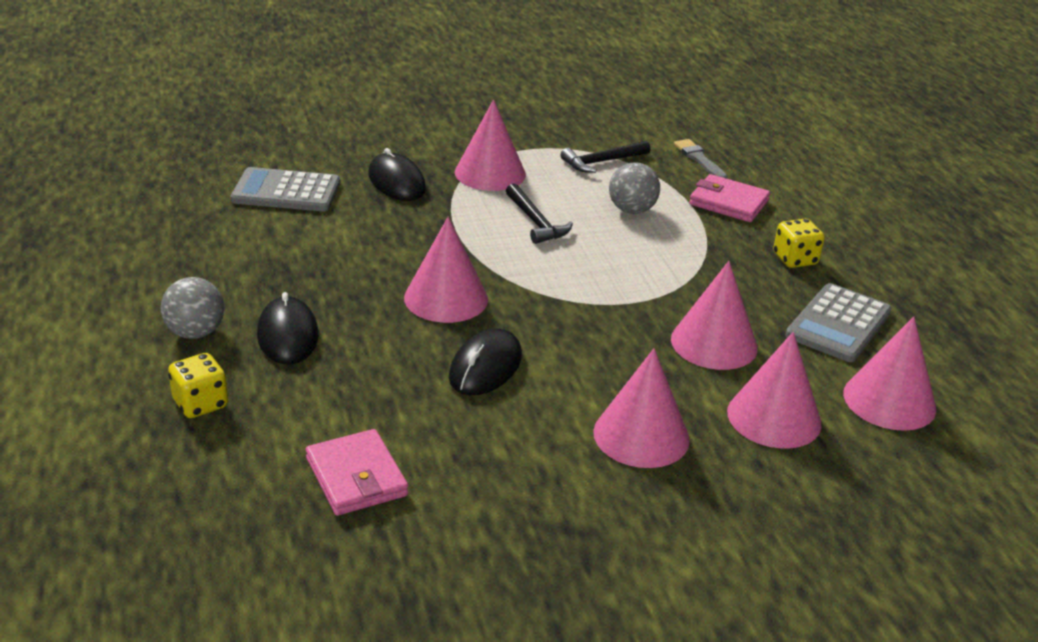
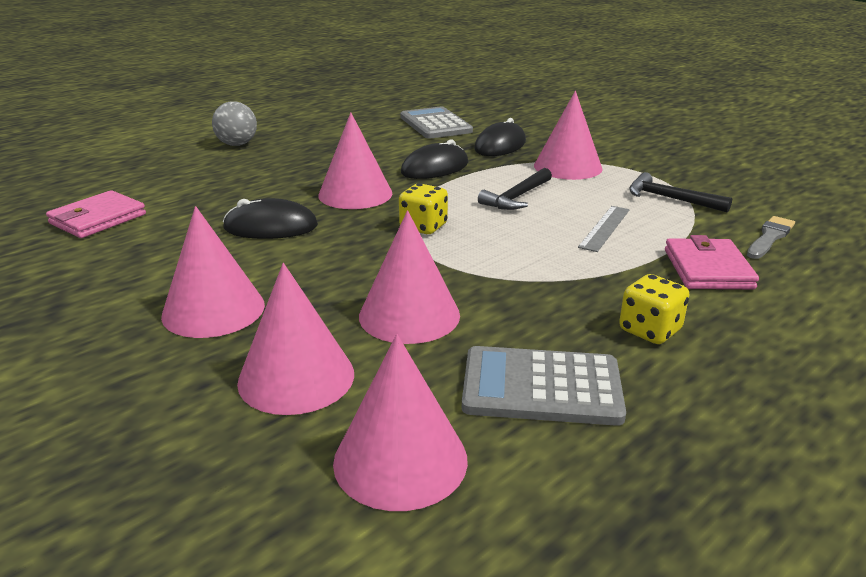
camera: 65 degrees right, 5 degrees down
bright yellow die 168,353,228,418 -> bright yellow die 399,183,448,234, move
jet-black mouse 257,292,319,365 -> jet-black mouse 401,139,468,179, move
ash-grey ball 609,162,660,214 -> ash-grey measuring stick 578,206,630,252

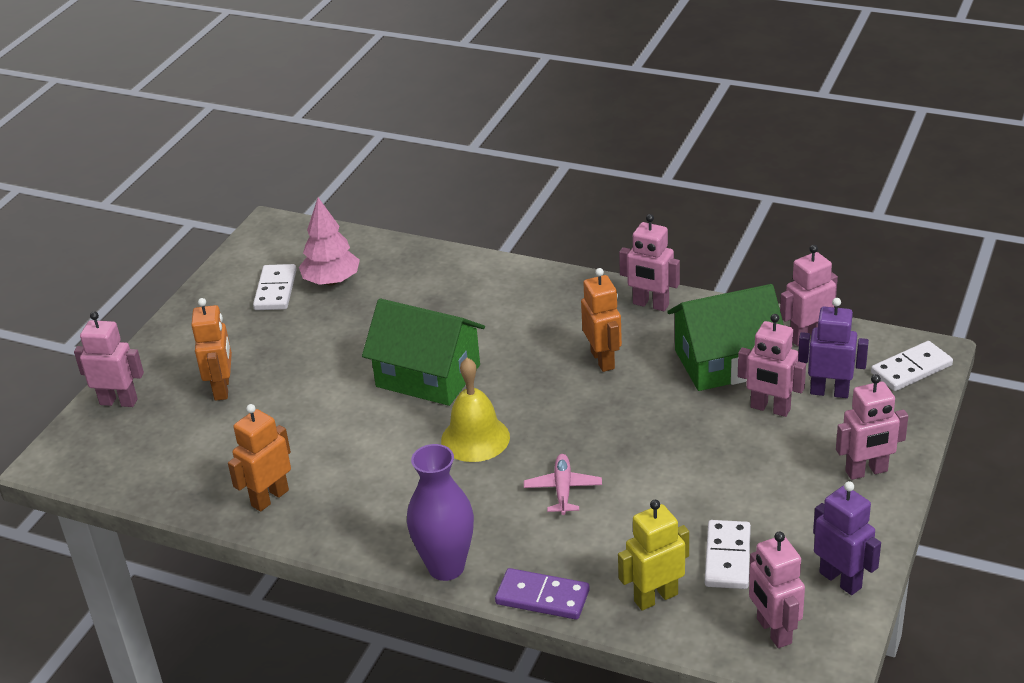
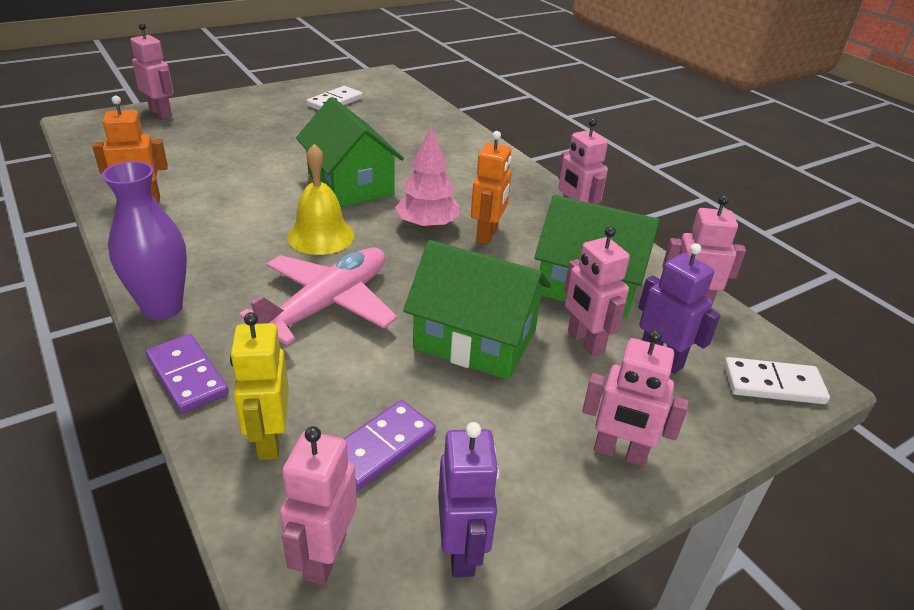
camera: 30 degrees right, 0 degrees up
bright yellow robot 618,500,689,611 -> bright yellow robot 230,312,289,460, 105 degrees counterclockwise
rosy toy plane 524,454,602,515 -> rosy toy plane 239,247,397,345, x1.94
pure white domino 705,520,751,589 -> purple domino 344,400,436,490
rosy fir tree 299,197,360,286 -> rosy fir tree 395,126,460,230, move
none -> emerald house 403,240,551,380
bright orange robot 191,298,232,401 -> none

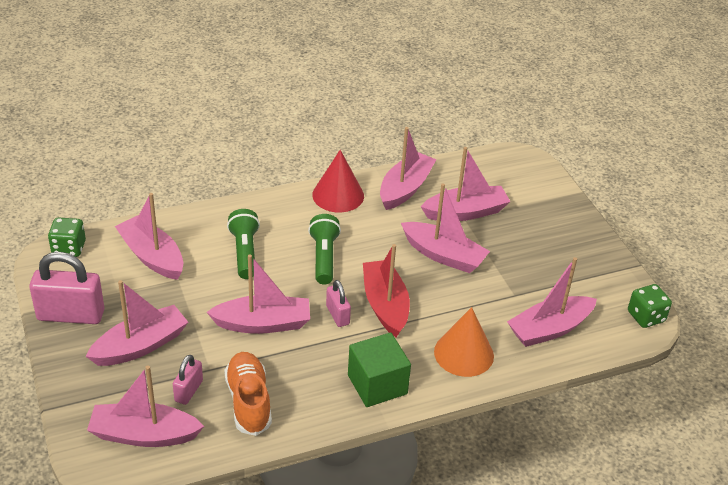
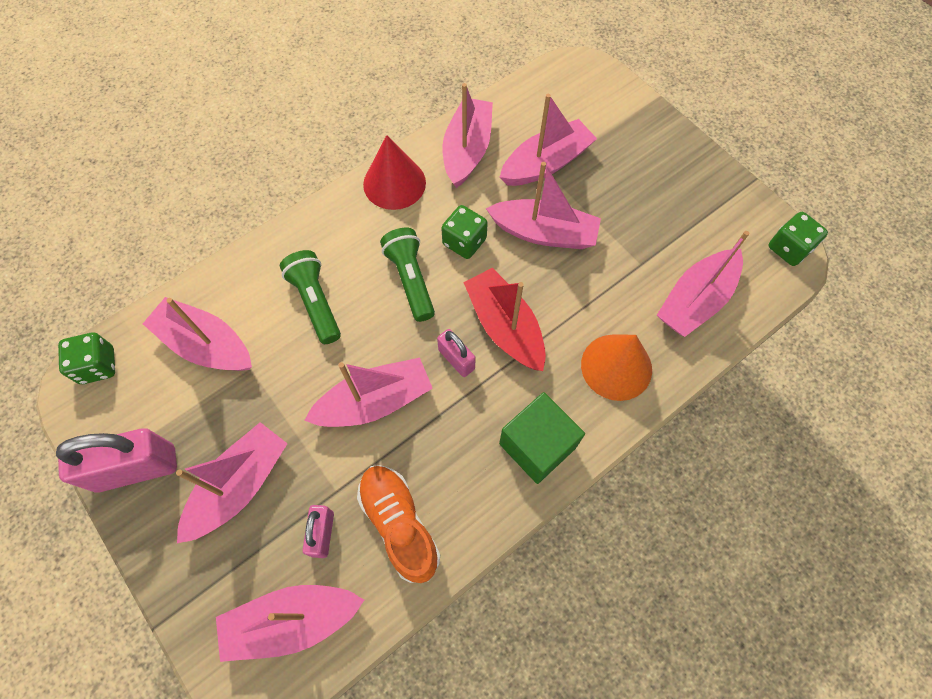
camera: 15 degrees left, 25 degrees up
none -> emerald die 441,205,488,259

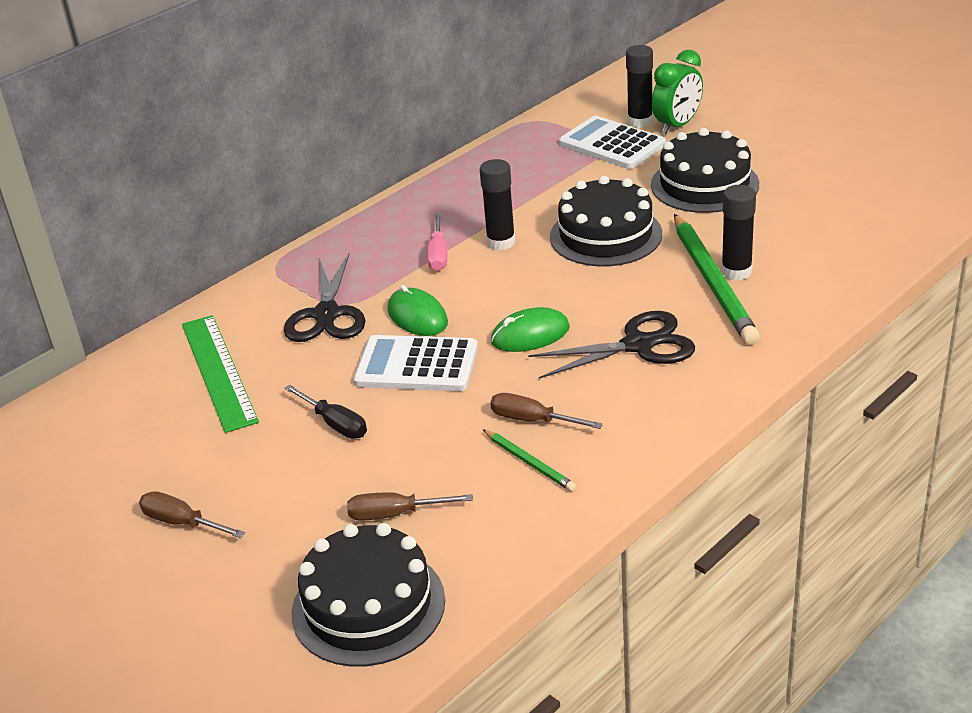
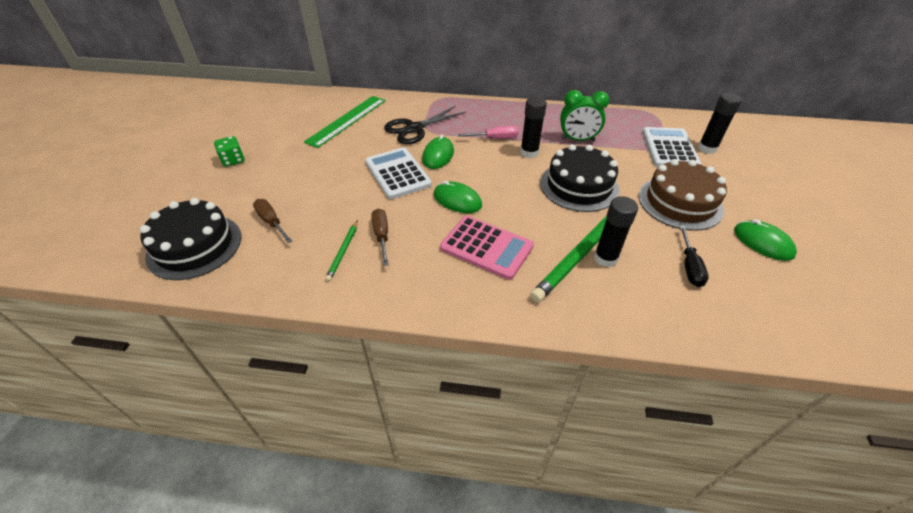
camera: 50 degrees right, 10 degrees up
brown screwdriver 139,491,245,538 -> emerald die 214,136,244,167
jet-black shears 528,311,695,379 -> rosy calculator 440,216,534,280
rosy screwdriver 427,213,447,271 -> rosy screwdriver 458,126,519,139, 150 degrees counterclockwise
emerald bedside clock 652,50,703,134 -> emerald bedside clock 560,90,609,141, move
jet-black gateau 651,128,759,213 -> brown gateau 639,159,727,231
jet-black screwdriver 284,385,367,439 -> jet-black screwdriver 680,225,709,287, move
none -> emerald mouse 734,219,797,261

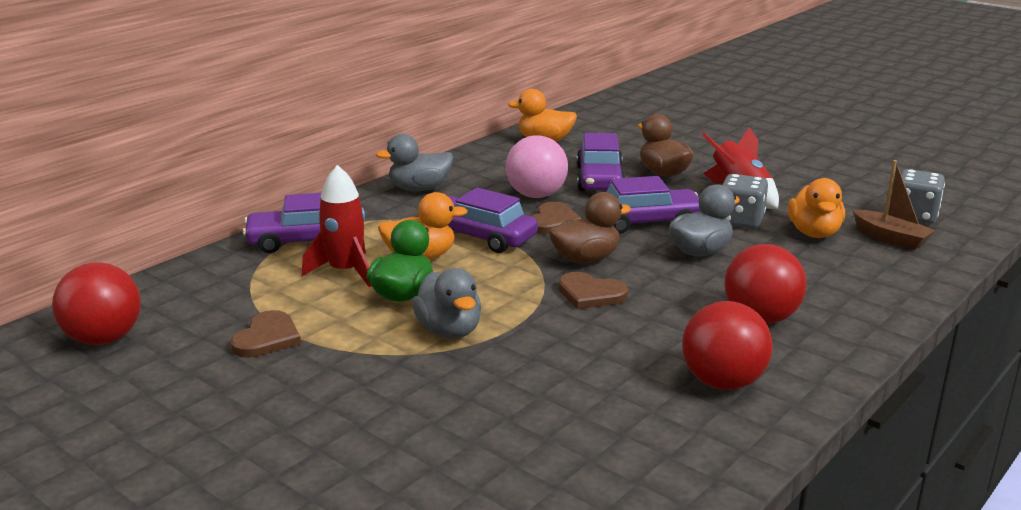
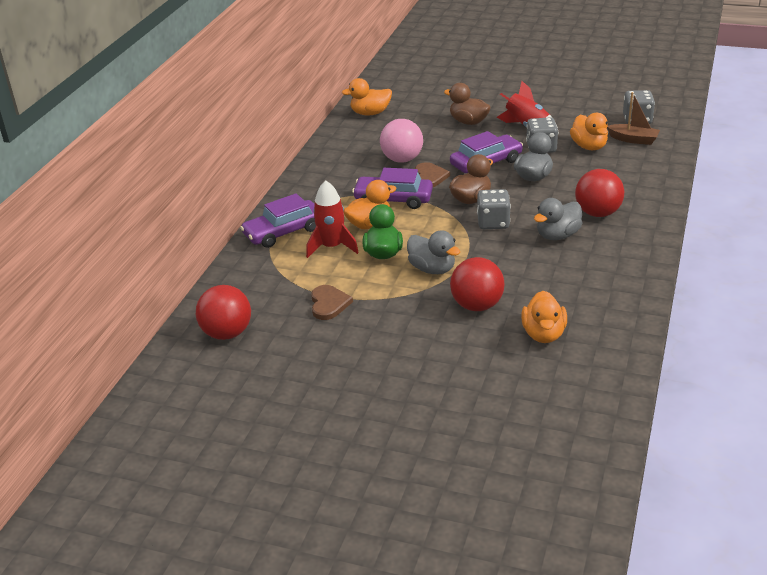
camera: 20 degrees left, 10 degrees up
scarlet ball 682,301,773,390 -> scarlet ball 450,257,504,311, move
brown heart 558,272,628,309 -> ash-grey die 477,189,511,229
none -> bright orange rubber duck 521,291,567,343
ash-grey rubber duck 376,134,453,191 -> ash-grey rubber duck 534,198,582,240, move
purple car 577,133,626,191 -> none

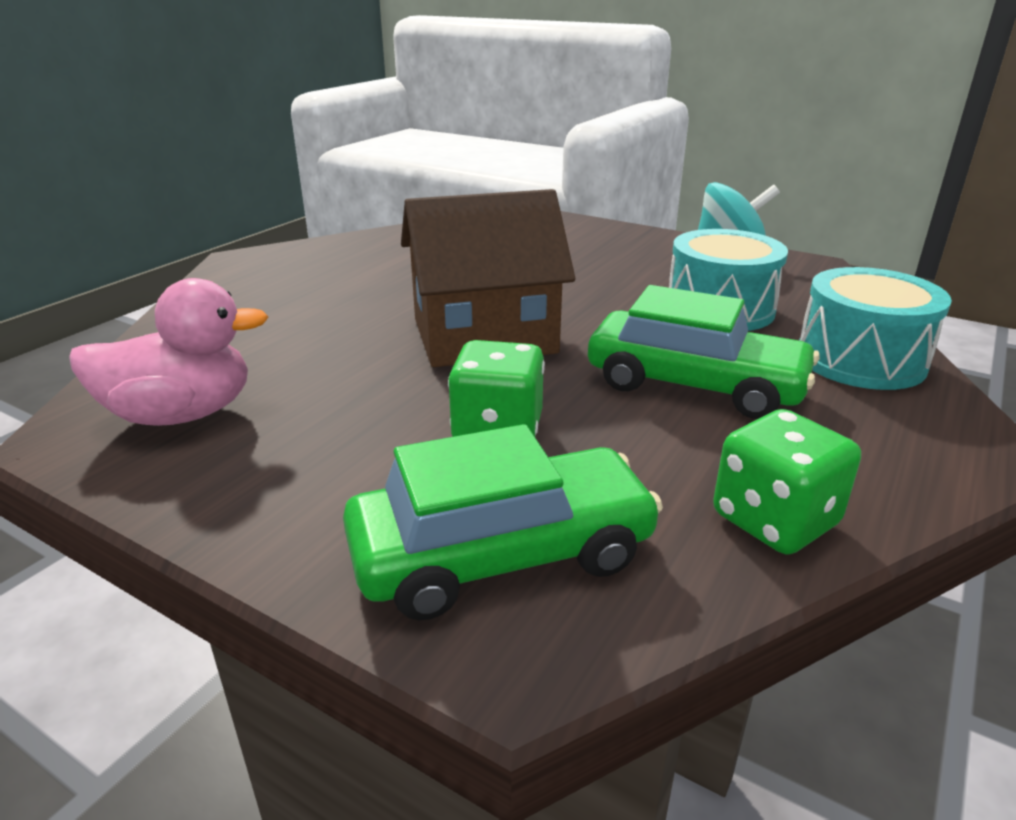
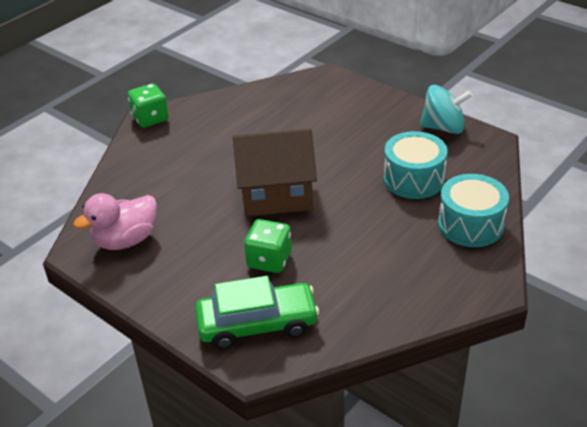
camera: 10 degrees right, 10 degrees up
rosy rubber duck 69,278,268,426 -> rosy rubber duck 73,193,157,250, 150 degrees clockwise
emerald die 713,409,861,555 -> emerald die 128,84,169,128, move
emerald car 588,285,820,419 -> none

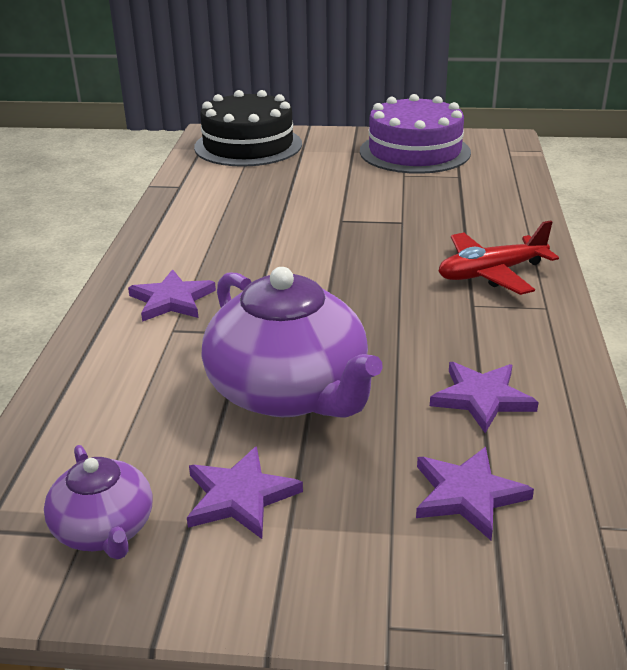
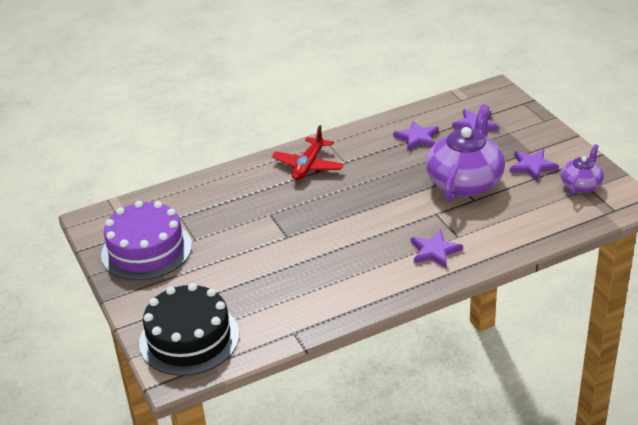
camera: 120 degrees left, 5 degrees up
scarlet toy plane 438,220,559,295 -> scarlet toy plane 272,125,344,180, 75 degrees clockwise

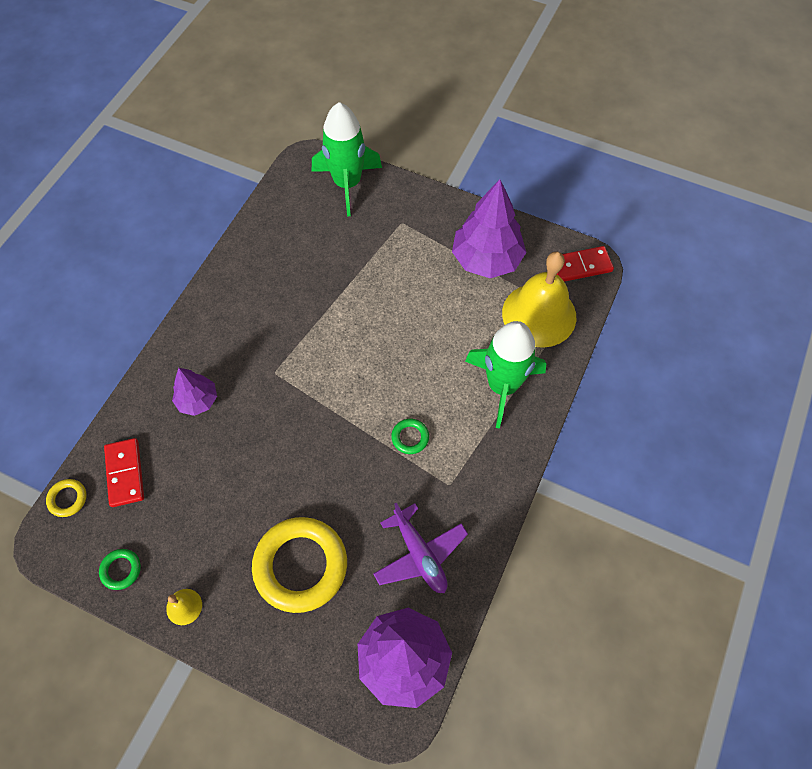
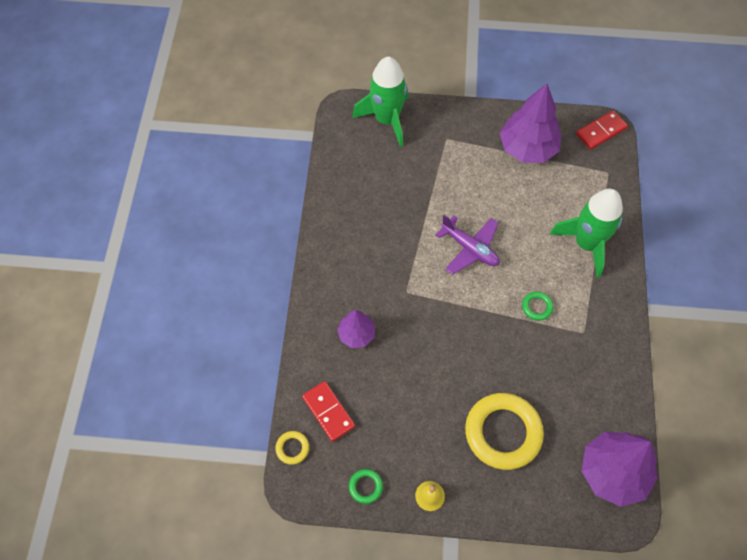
camera: 20 degrees left, 0 degrees up
purple toy plane 373,502,468,593 -> purple toy plane 435,215,500,275, move
bright yellow bell 502,252,576,348 -> none

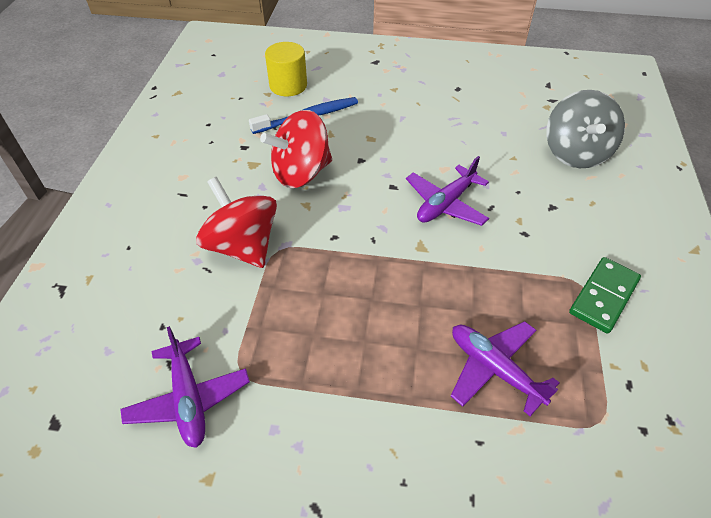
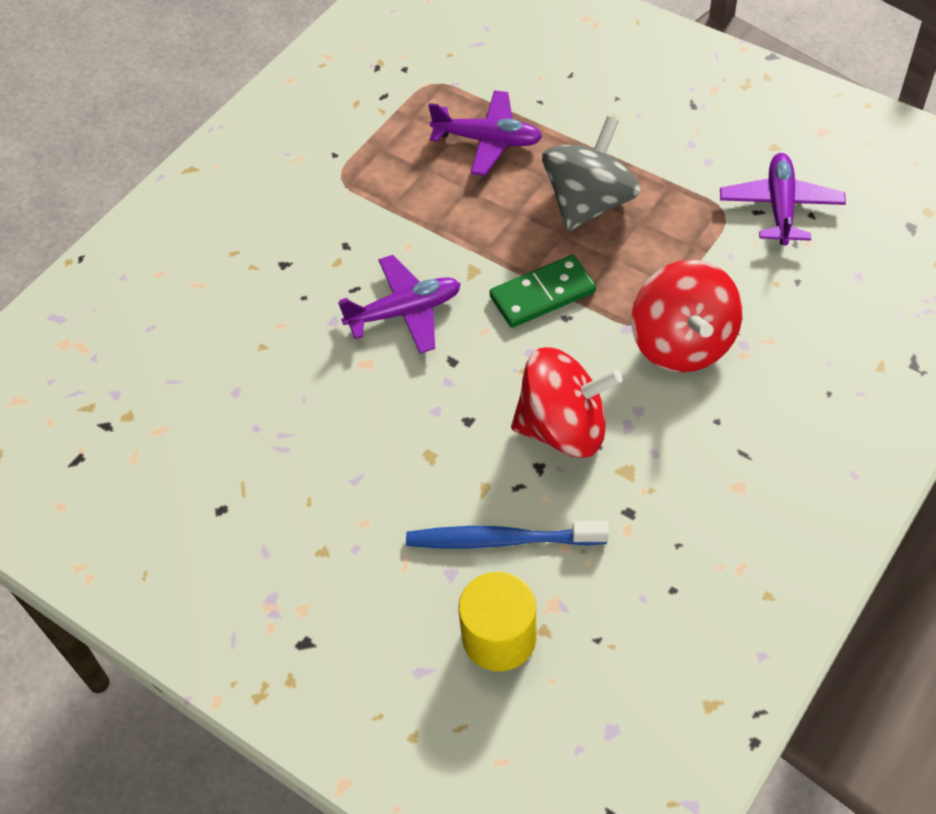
camera: 150 degrees left, 5 degrees up
purple toy plane 451,321,560,416 -> purple toy plane 428,90,542,176, 60 degrees counterclockwise
emerald domino 569,257,641,334 -> emerald domino 490,255,596,328, move
ash-grey spinning top 546,90,625,168 -> ash-grey spinning top 542,116,640,232, move

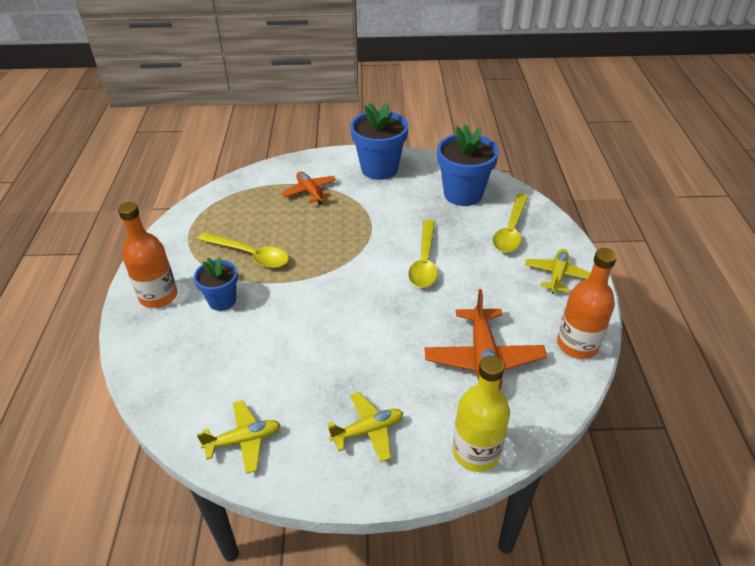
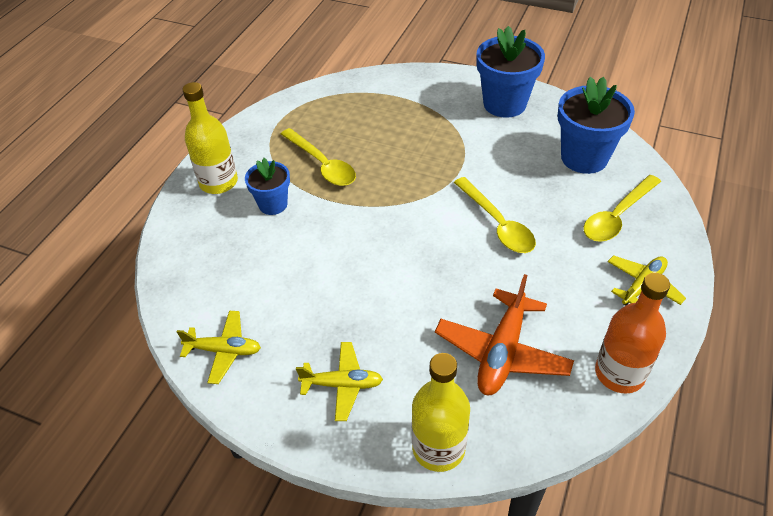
camera: 25 degrees right, 5 degrees up
bright orange flask 118,202,178,308 -> bright yellow flask 183,82,238,194
bright yellow spoon 408,219,438,288 -> bright yellow spoon 454,177,536,253, 60 degrees counterclockwise
bright orange toy plane 281,171,337,204 -> none

